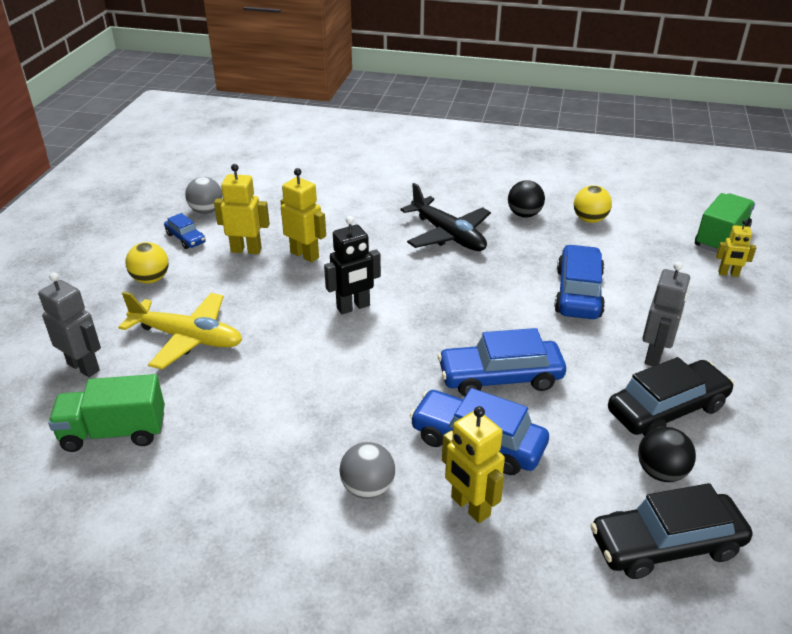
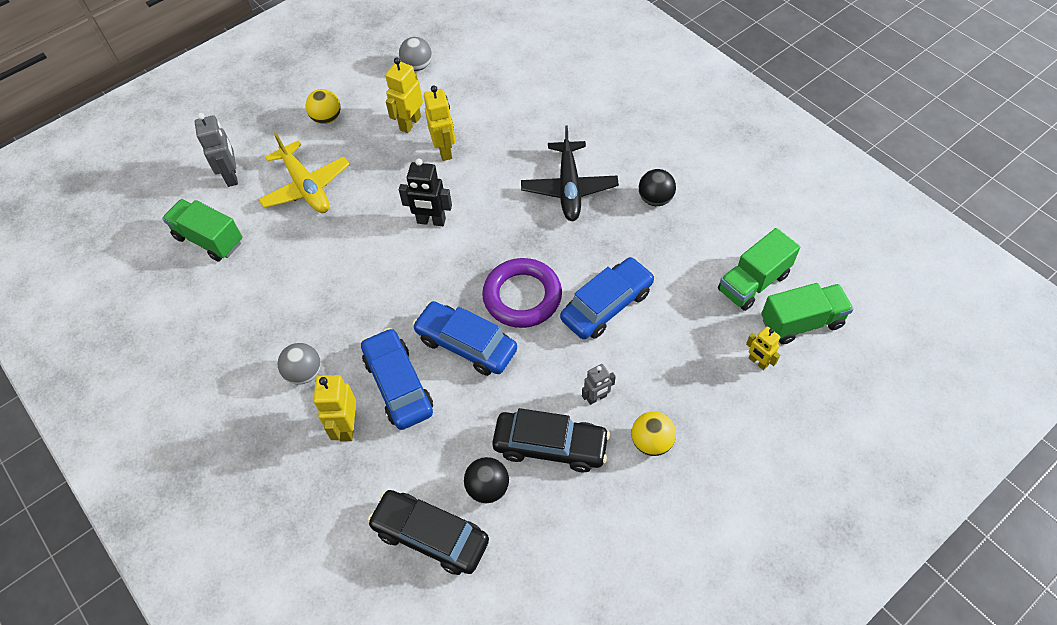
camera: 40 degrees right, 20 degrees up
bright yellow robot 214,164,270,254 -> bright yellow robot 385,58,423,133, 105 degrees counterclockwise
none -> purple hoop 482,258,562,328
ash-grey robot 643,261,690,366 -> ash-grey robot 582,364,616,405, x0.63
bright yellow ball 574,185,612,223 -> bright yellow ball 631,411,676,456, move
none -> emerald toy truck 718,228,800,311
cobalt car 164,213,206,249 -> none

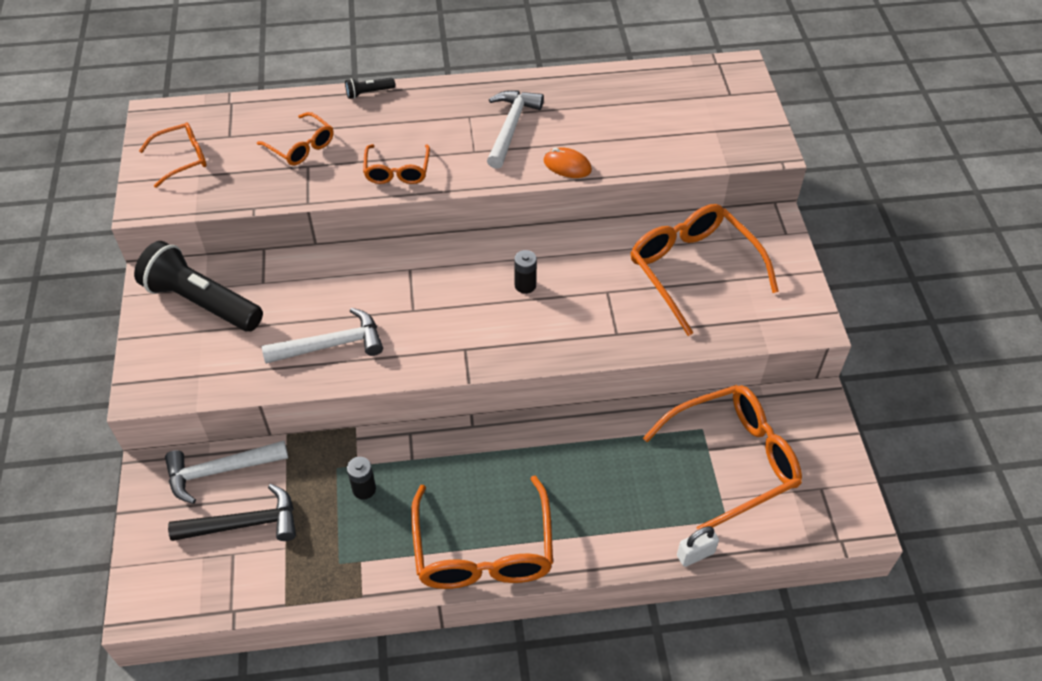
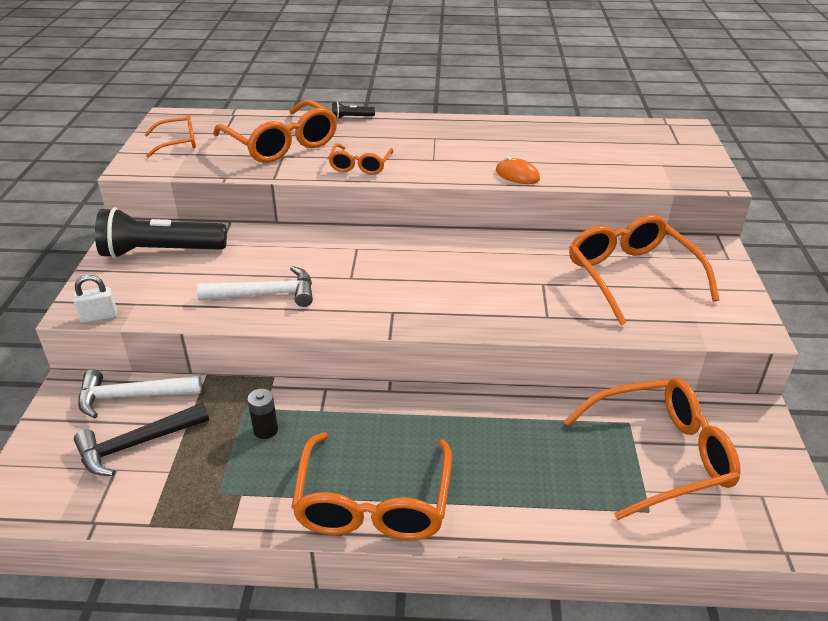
camera: 10 degrees right, 15 degrees down
pure white small lock 677,526,719,567 -> pure white small lock 73,275,117,323, move
jet-black hammer 168,484,296,541 -> jet-black hammer 74,403,209,476, 150 degrees clockwise
jet-black torch 134,241,263,332 -> jet-black torch 95,207,227,258, 45 degrees counterclockwise
bright orange spectacles 257,112,334,166 -> bright orange spectacles 213,99,337,163, x1.85
pure white hammer 487,90,544,169 -> none
jet-black AA battery 514,250,537,294 -> none

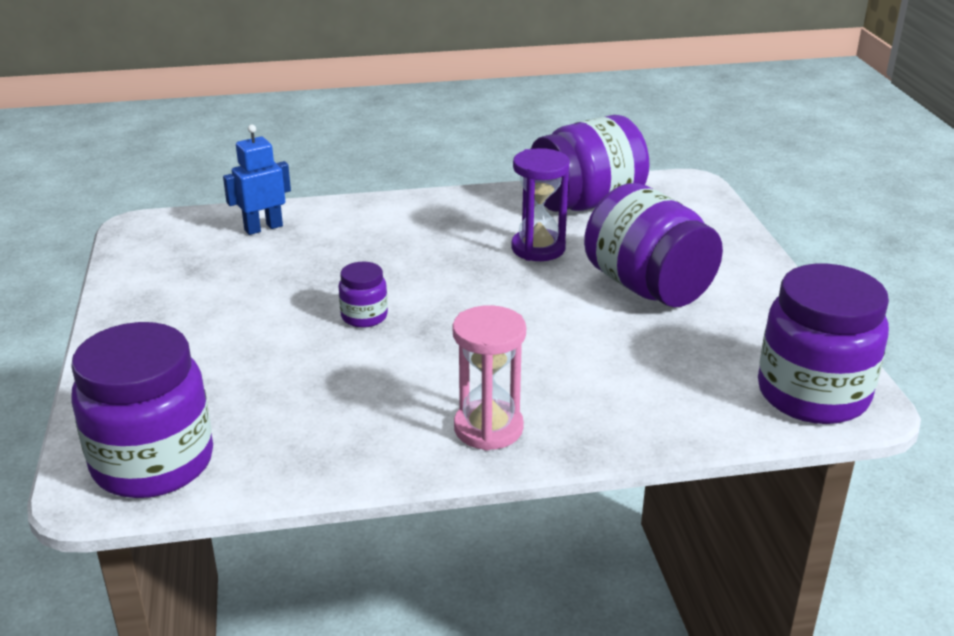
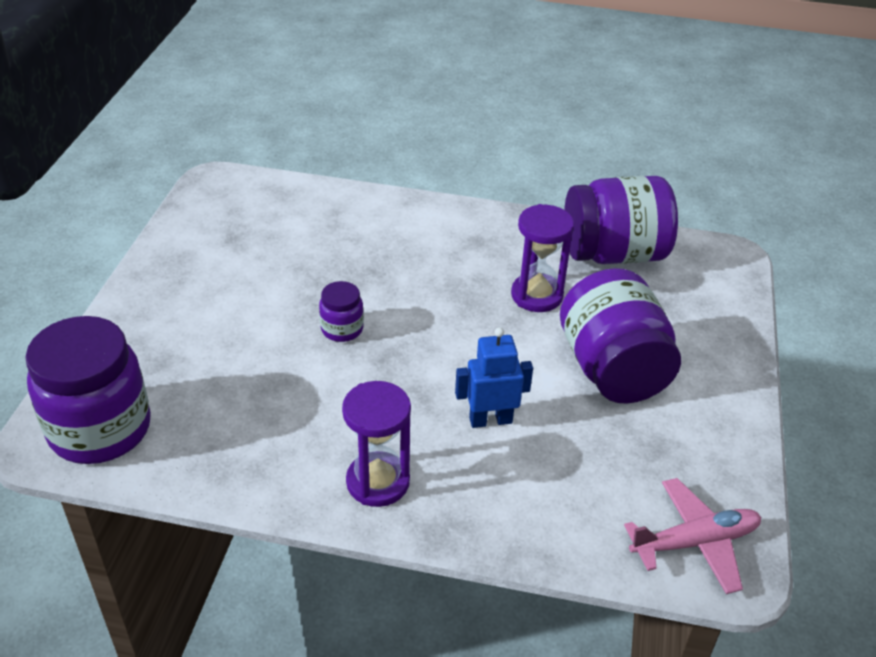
camera: 20 degrees right, 10 degrees up
rosy sand timer 453,305,526,451 -> purple sand timer 342,381,411,507
cobalt robot 223,125,291,235 -> cobalt robot 455,327,533,428, move
purple preserve jar 758,264,889,424 -> rosy toy plane 624,478,761,594

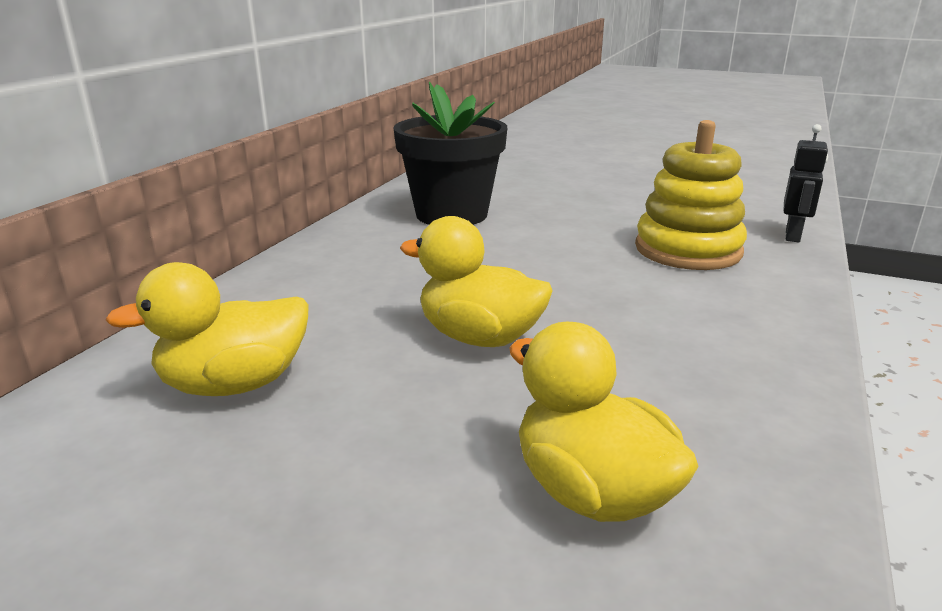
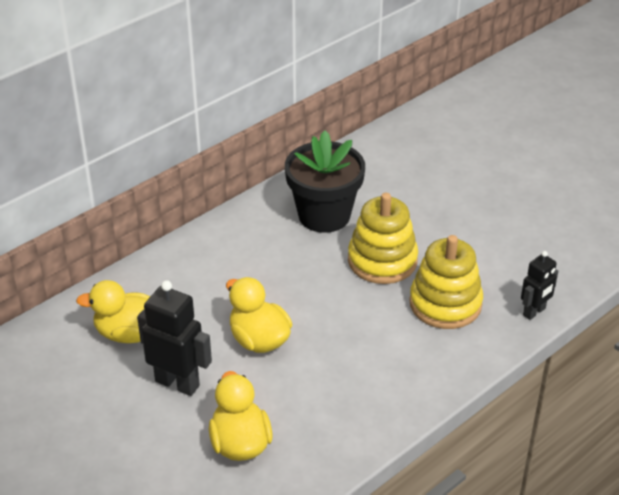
camera: 25 degrees right, 15 degrees up
none -> jet-black robot 137,280,212,396
none -> bright yellow stacking rings 348,193,418,284

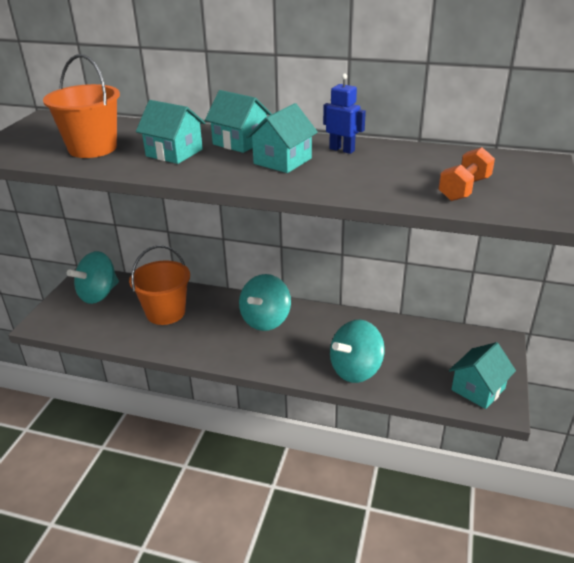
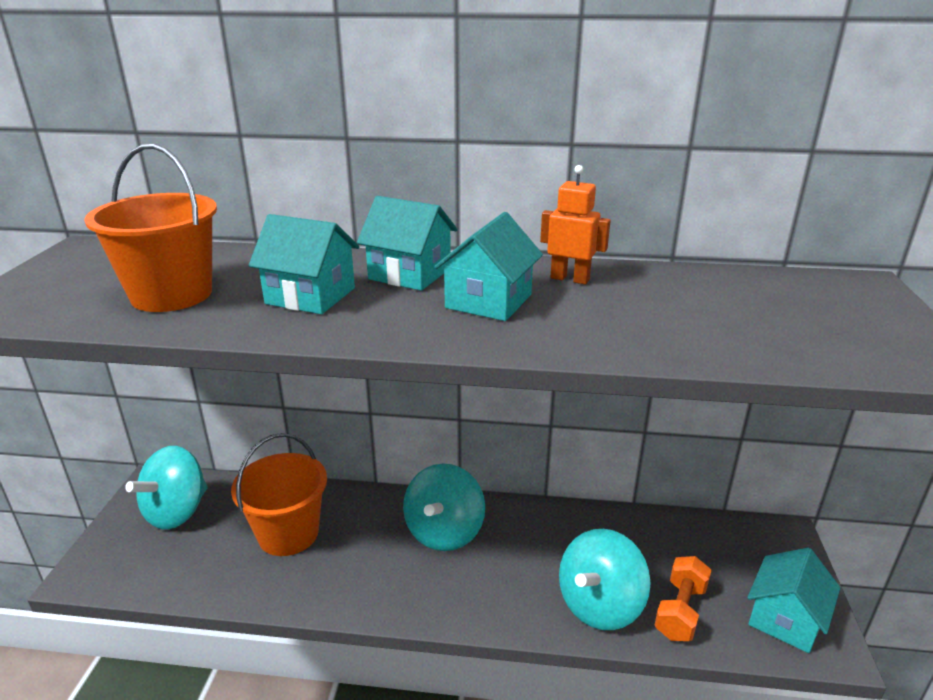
camera: 10 degrees left, 5 degrees down
cobalt robot 323,74,366,154 -> bright orange robot 540,165,611,284
bright orange free weight 438,147,495,201 -> bright orange free weight 655,556,712,641, move

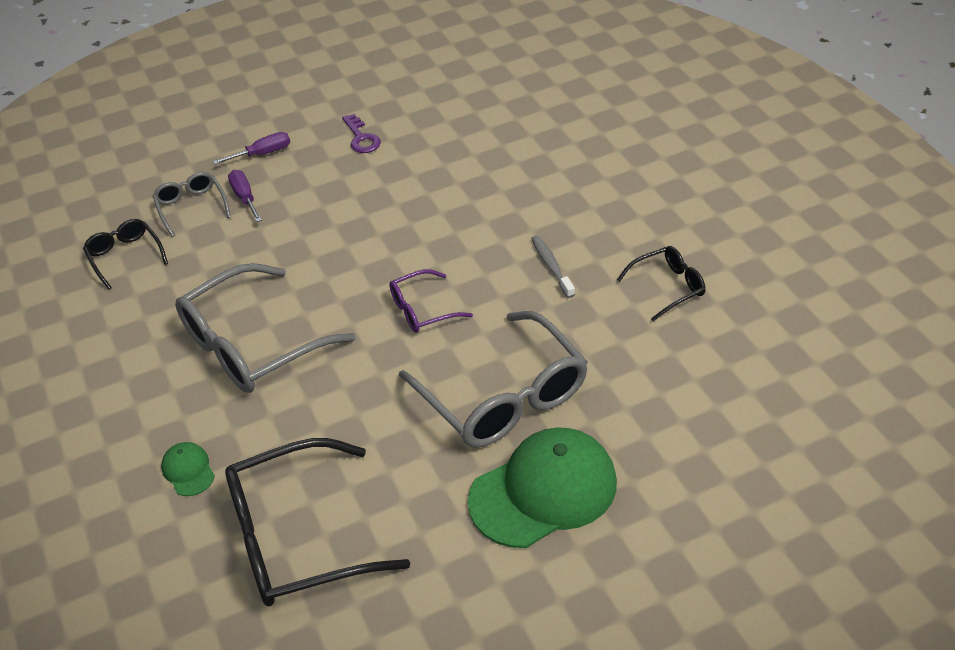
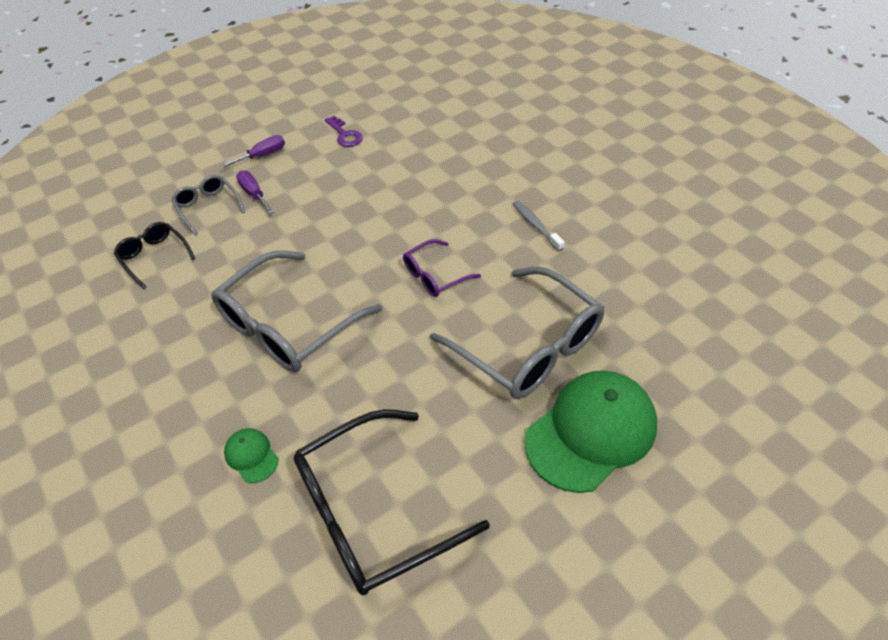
camera: 10 degrees left, 5 degrees up
jet-black spectacles 617,246,706,321 -> none

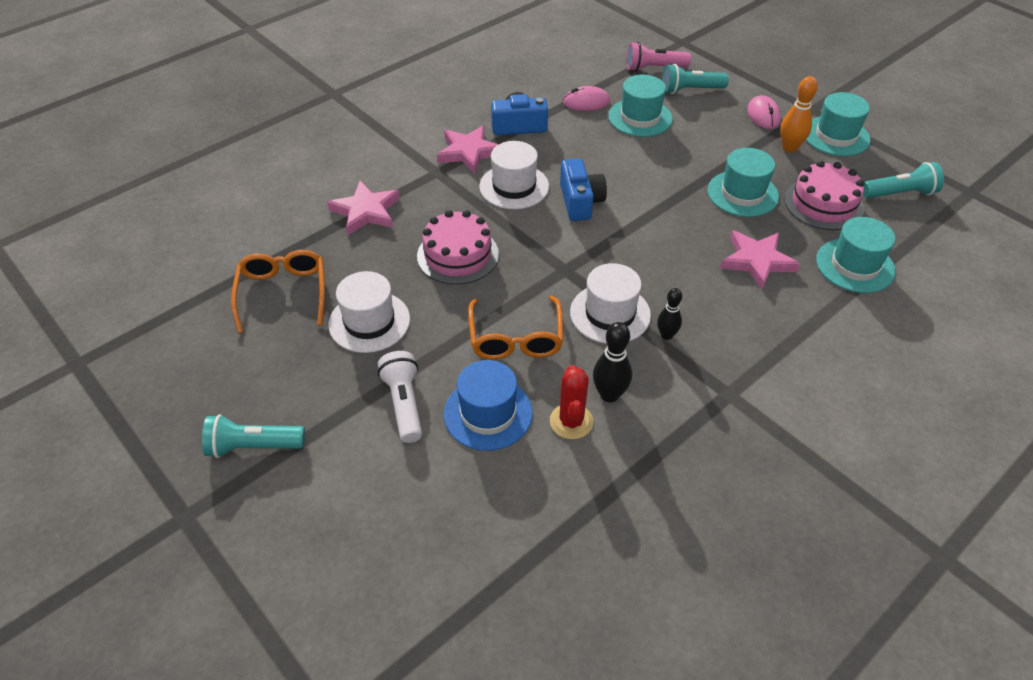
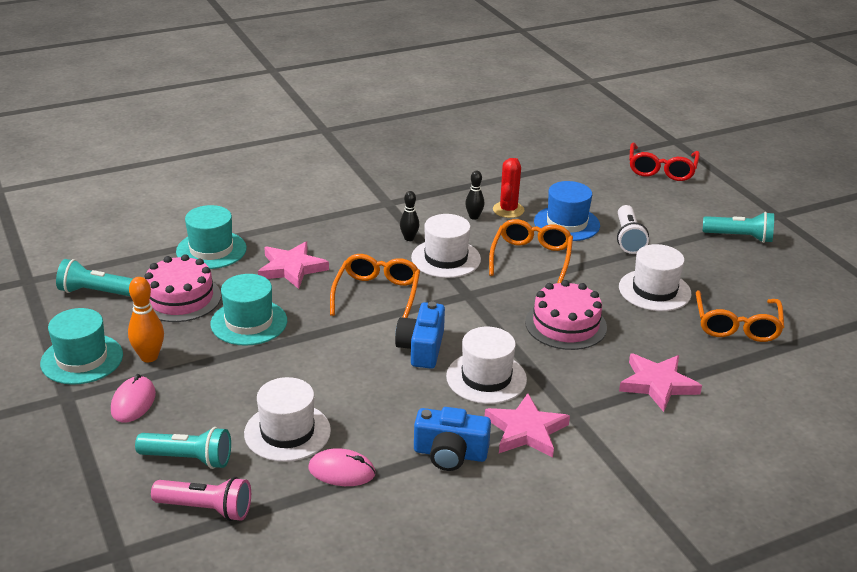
camera: 165 degrees left, 15 degrees down
teal top hat 608,75,673,137 -> pure white top hat 244,377,331,462
none -> bright orange spectacles 330,254,420,318
jet-black bowling pin 593,322,632,402 -> jet-black bowling pin 465,171,484,220, x0.66
none -> scarlet spectacles 629,143,700,181

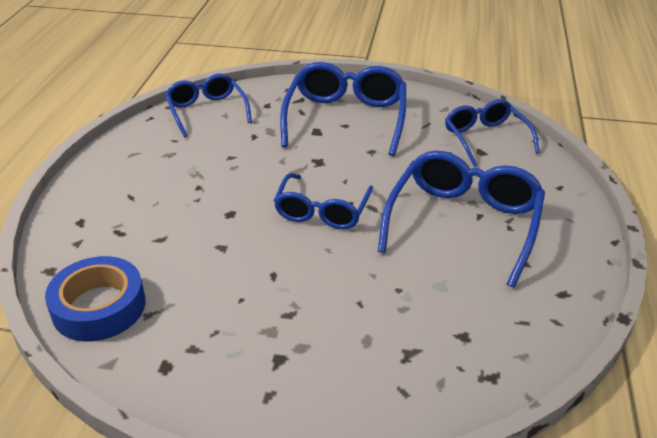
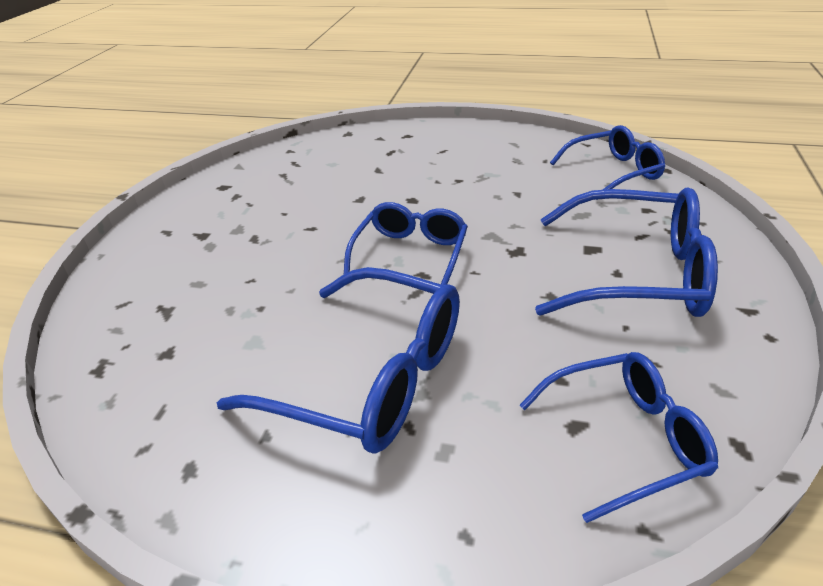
camera: 95 degrees right, 0 degrees up
cobalt spectacles 274,173,373,229 -> cobalt spectacles 344,202,468,285, 90 degrees clockwise
cobalt sticky tape 45,256,145,341 -> none

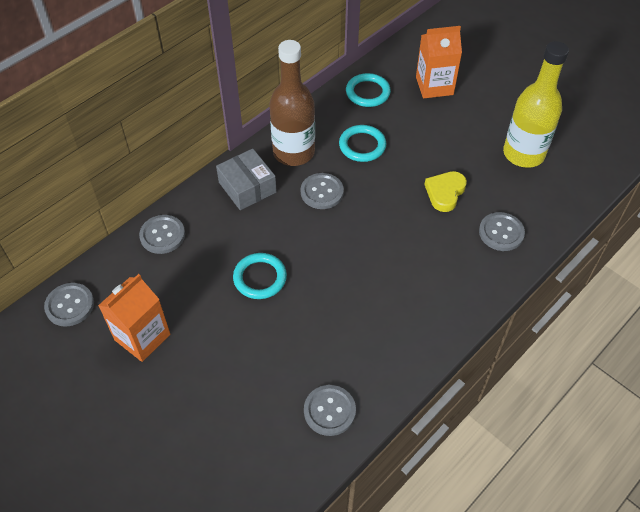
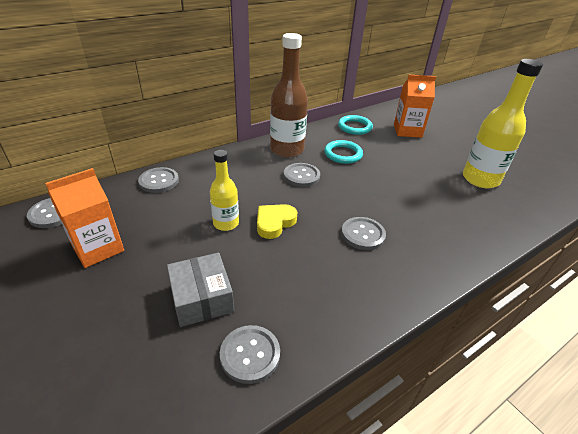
camera: 10 degrees right, 15 degrees down
ash-grey box 216,149,277,210 -> ash-grey box 167,253,234,327, move
teal hoop 233,253,287,299 -> bright yellow flask 210,150,239,231
bright yellow heart 425,171,467,212 -> bright yellow heart 257,204,297,239, move
ash-grey button 479,212,525,251 -> ash-grey button 341,217,386,250, move

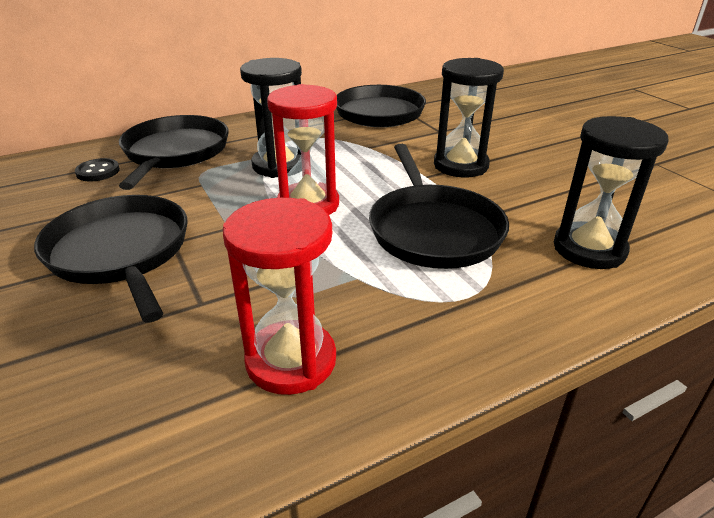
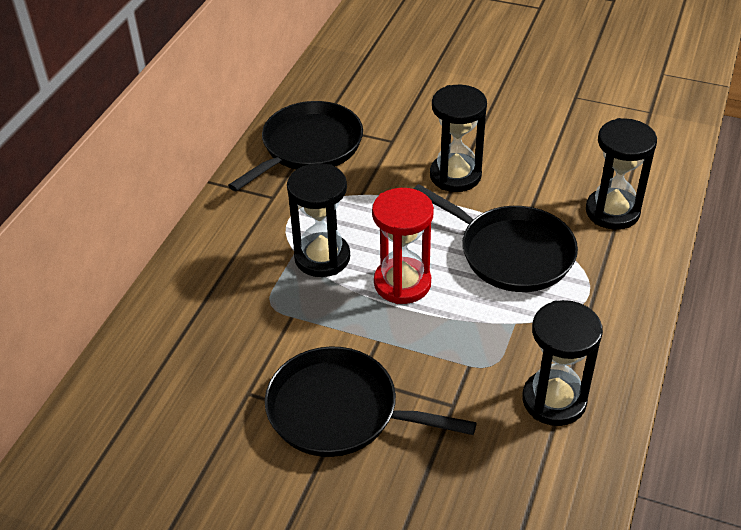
camera: 40 degrees left, 10 degrees up
scarlet sand timer 223,198,336,395 -> jet-black sand timer 522,300,603,426
jet-black button 75,158,120,181 -> none
jet-black pan 119,115,229,190 -> none

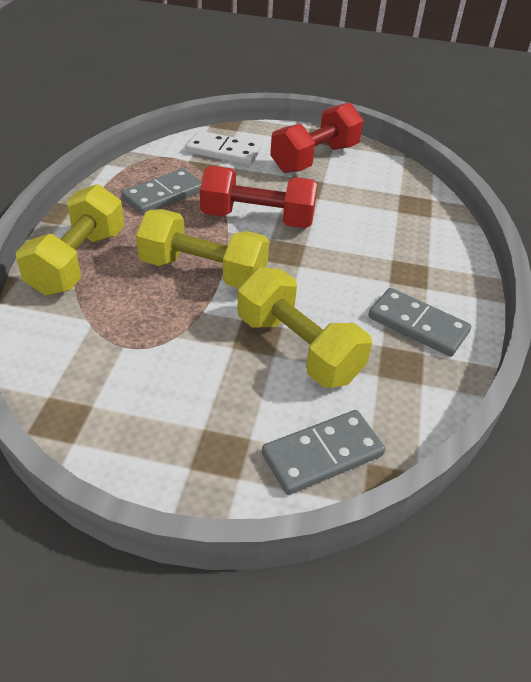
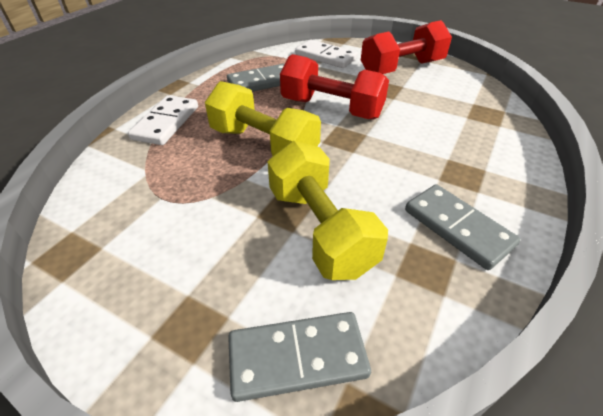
camera: 20 degrees right, 0 degrees up
bright yellow free weight 16,184,124,296 -> pure white domino 128,95,198,145

